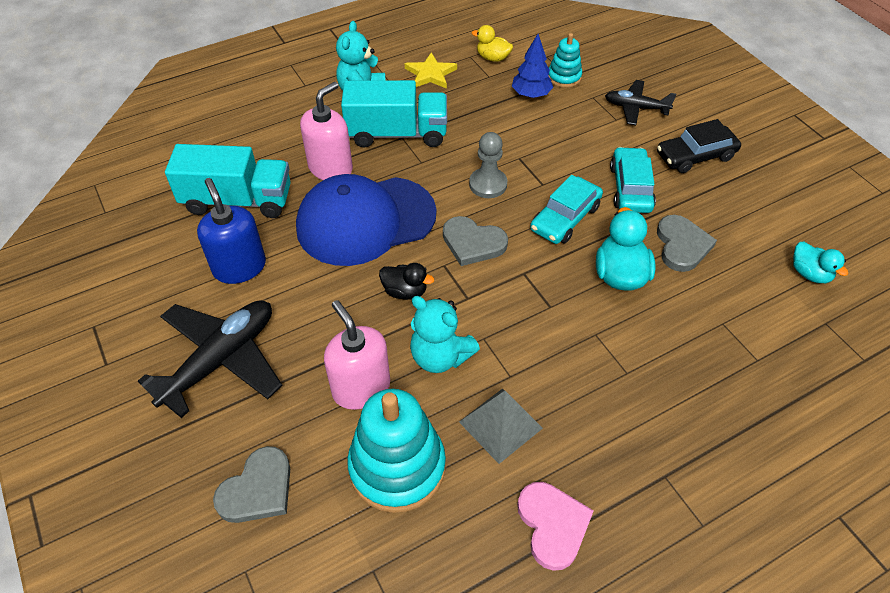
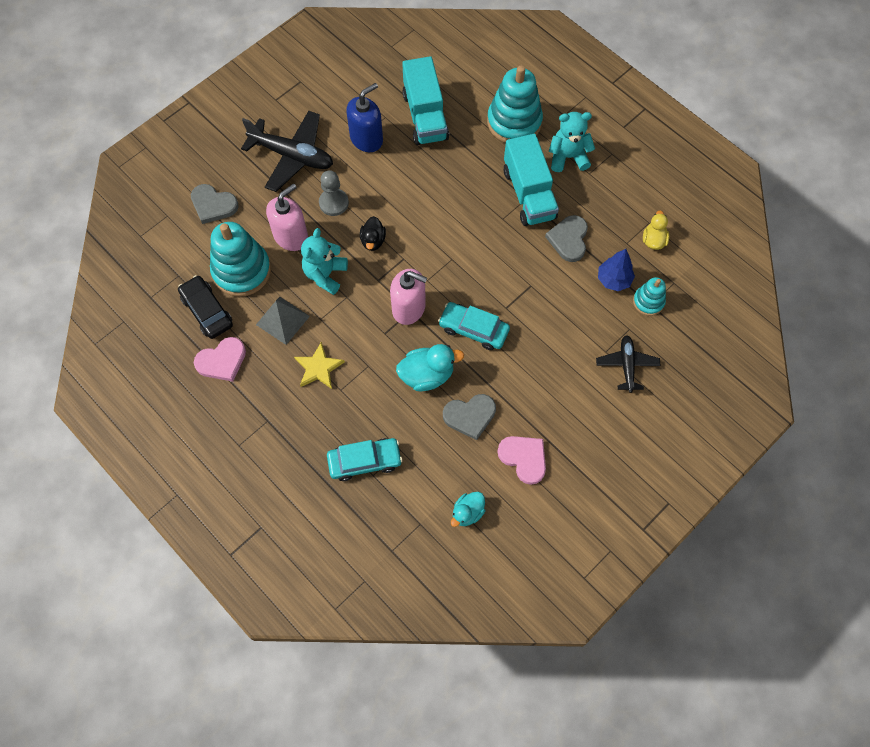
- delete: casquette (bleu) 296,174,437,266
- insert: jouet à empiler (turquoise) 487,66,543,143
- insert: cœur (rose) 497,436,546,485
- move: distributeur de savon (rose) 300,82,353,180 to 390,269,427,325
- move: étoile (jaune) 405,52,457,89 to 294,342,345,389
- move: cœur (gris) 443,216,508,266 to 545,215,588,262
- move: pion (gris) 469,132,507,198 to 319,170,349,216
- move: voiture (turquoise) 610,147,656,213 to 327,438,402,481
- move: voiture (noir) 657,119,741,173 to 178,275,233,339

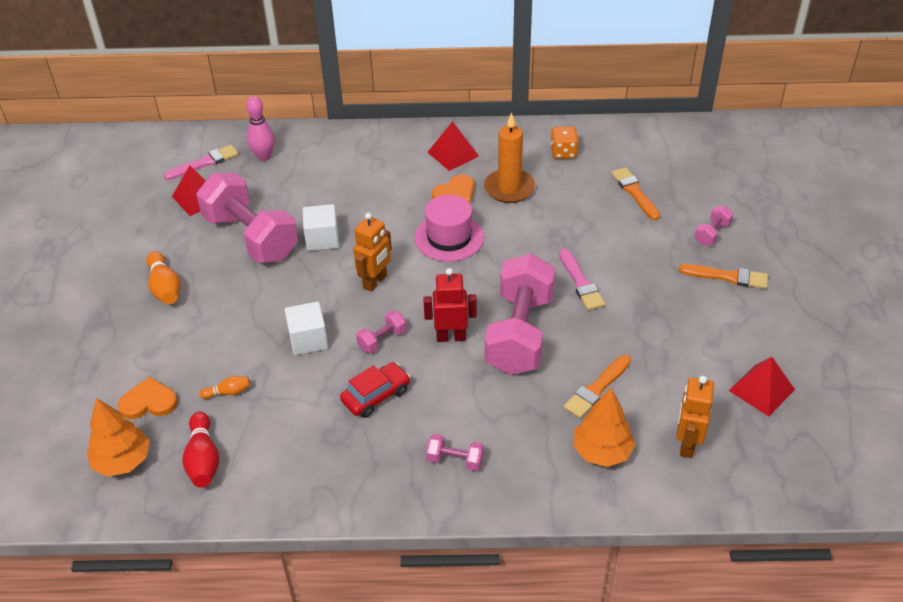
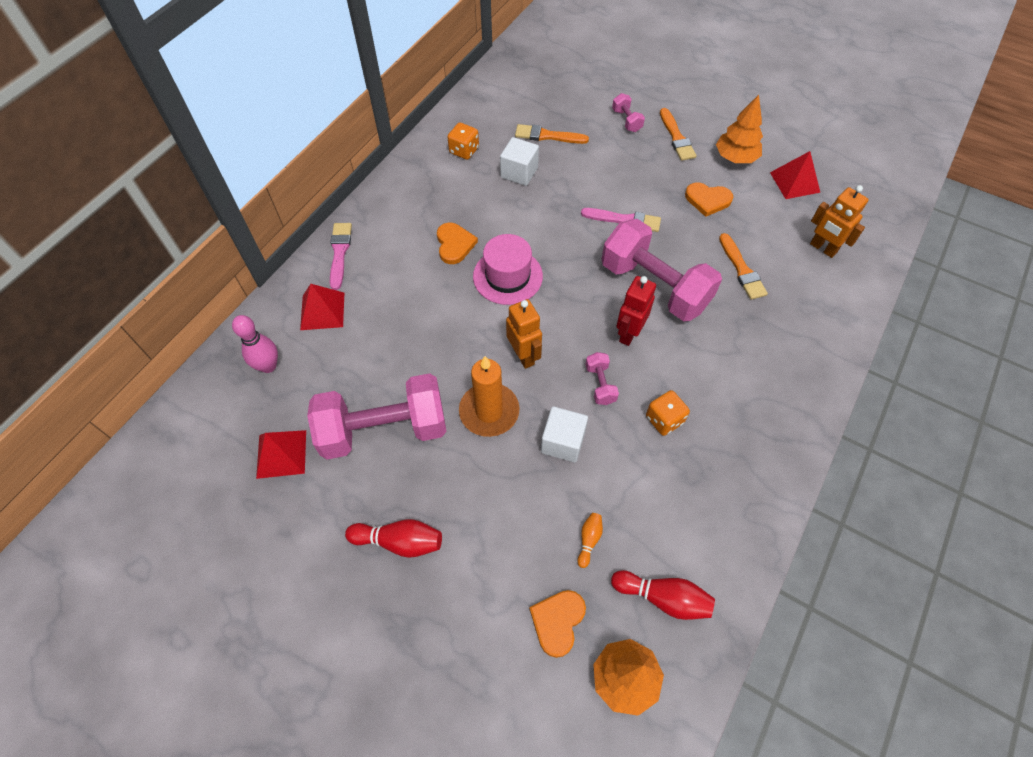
- delete: haltère (rose) 426,434,484,471
- insert: cœur (orange) 685,183,733,217
- move: pinceau (rose) 164,145,239,180 to 330,223,352,290
- move: cube (blanc) 303,204,339,251 to 500,137,539,186
- move: pyramide (rouge) 427,121,479,171 to 300,284,344,330
- move: bougie (orange) 484,112,535,203 to 459,356,520,437
- move: arbre (orange) 573,388,636,467 to 716,95,763,163
- replace: voiture (rouge) 340,362,410,418 to dé (orange) 646,390,690,436
- recolor: quille (orange) 146,251,181,304 to quille (rouge) 345,519,442,558
- rotate: pinceau (orange) 679,264,768,289 = 660,108,696,161 120 degrees clockwise

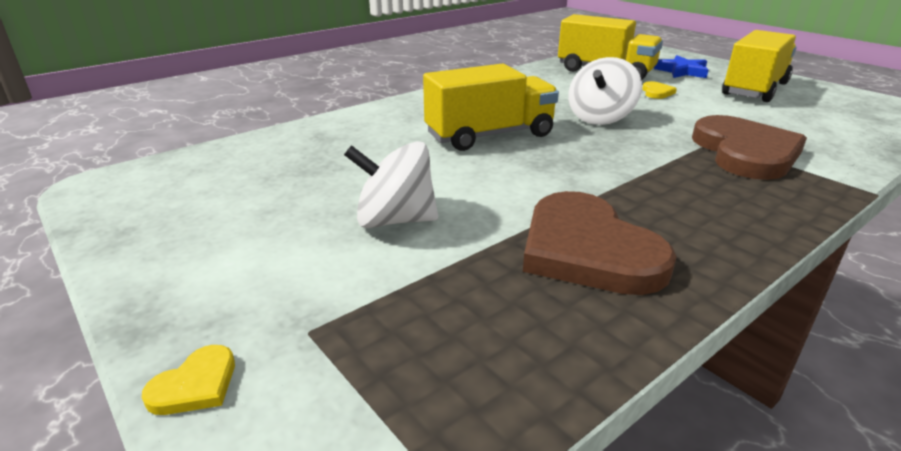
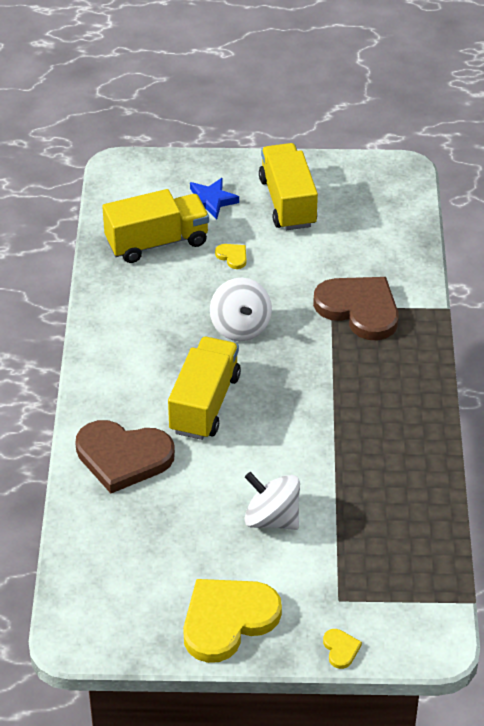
- insert: cœur (jaune) 183,579,282,663
- move: cœur (marron) 523,191,677,295 to 75,420,175,493
- rotate: toupie (blanc) 344,141,438,228 = 245,472,300,530 75 degrees clockwise

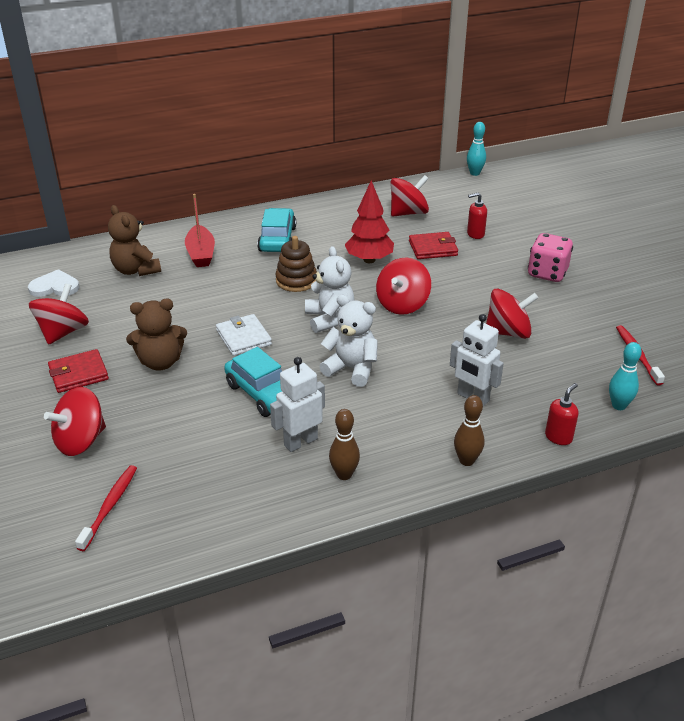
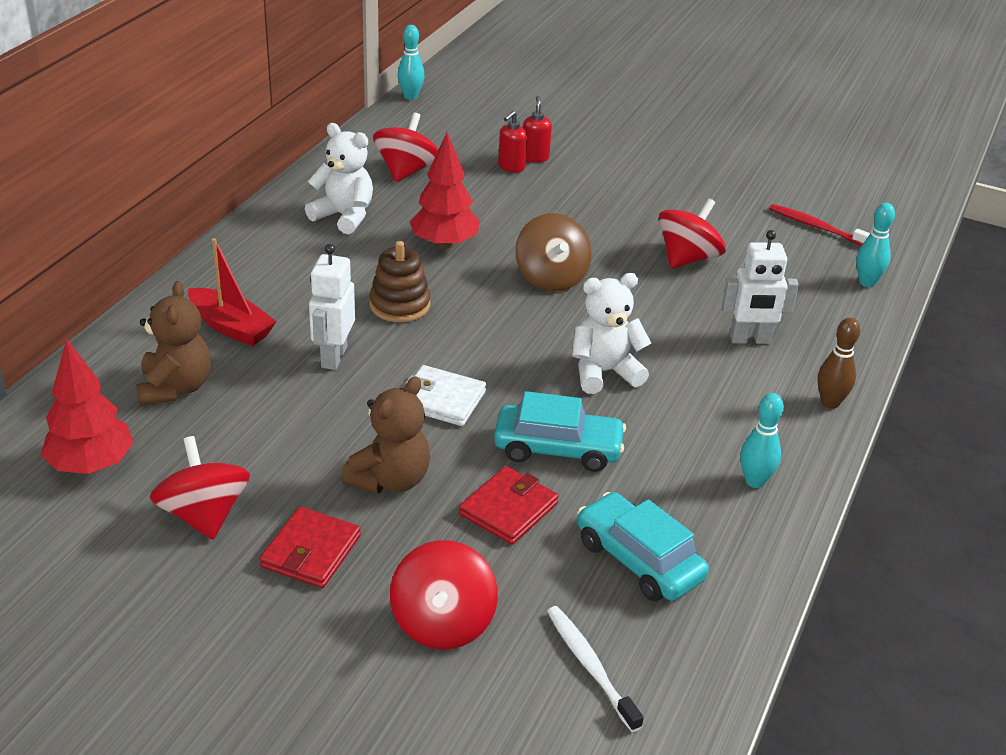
- delete: dé (rose) 528,233,573,282
- move: voiture (turquoise) 257,208,296,252 to 577,492,709,601
- move: robot (blanc) 270,357,325,452 to 309,244,355,370
- move: ours en peluche (blanc) 305,246,355,333 to 305,123,373,234
- move: portefeuille (rouge) 409,232,458,259 to 459,466,559,545
- move: distributeur de savon (rouge) 545,383,579,445 to 523,96,552,162
- replace: cœur (blanc) 28,269,79,297 to arbre (rouge) 41,338,134,474
- recolor: brosse à dents (rouge) 75,465,137,551 to brosse à dents (blanc) 547,606,644,732
- recolor: quille (marron) 329,409,360,480 to quille (turquoise) 740,393,784,488
- recolor: toupie (rouge) 376,258,431,315 to toupie (marron) 516,213,592,291
- rotate: ours en peluche (marron) 108,205,161,276 = 136,281,211,406 105 degrees counterclockwise

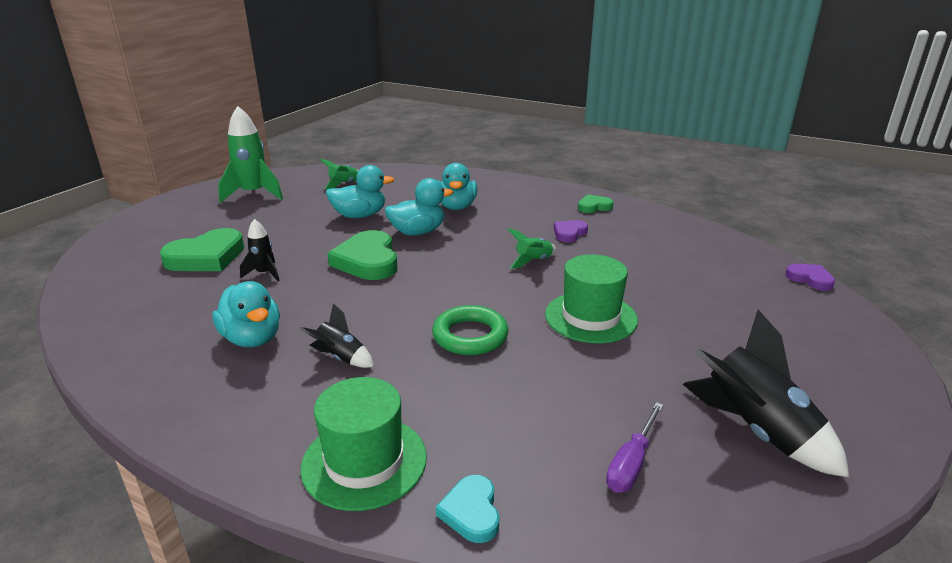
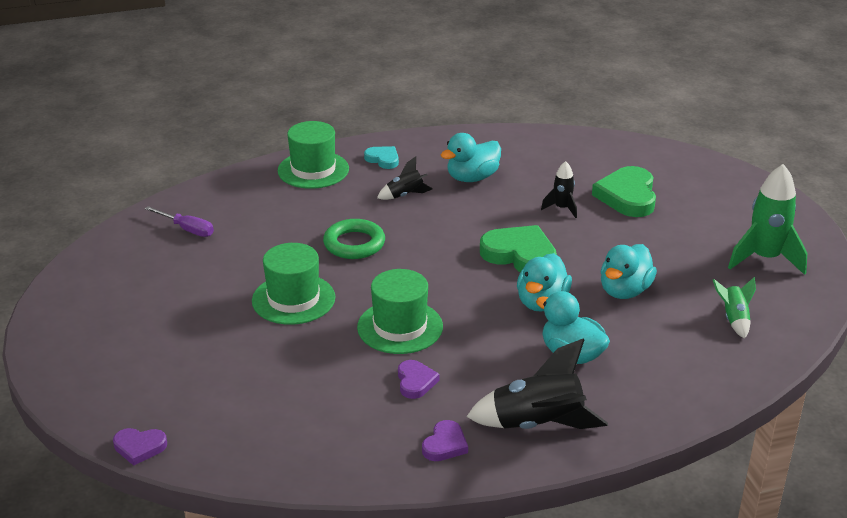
- move: cœur (turquoise) 436,475,499,543 to 364,146,399,169
- move: fusée (noir) 683,310,850,478 to 467,338,608,429
- replace: fusée (vert) 507,228,556,269 to chapeau (vert) 357,269,443,354
- recolor: cœur (vert) 578,194,614,213 to cœur (violet) 422,420,468,461
- rotate: canard (turquoise) 212,281,280,347 = 441,133,501,182 45 degrees counterclockwise
- rotate: tournevis (violet) 606,402,663,493 = 145,206,214,237 135 degrees clockwise

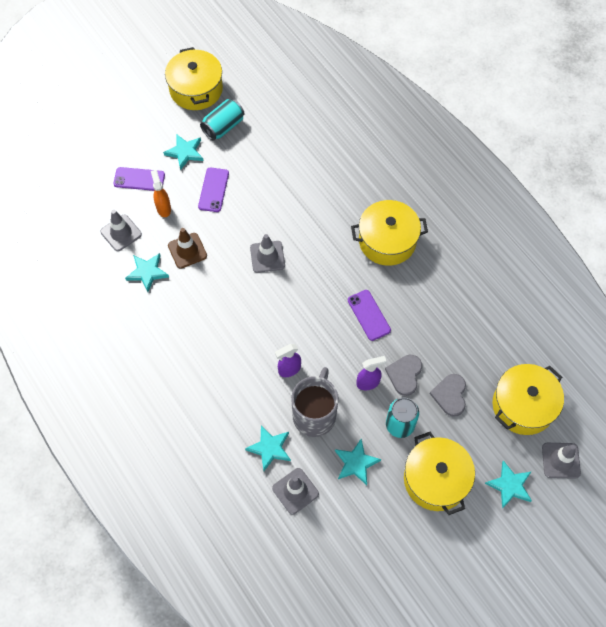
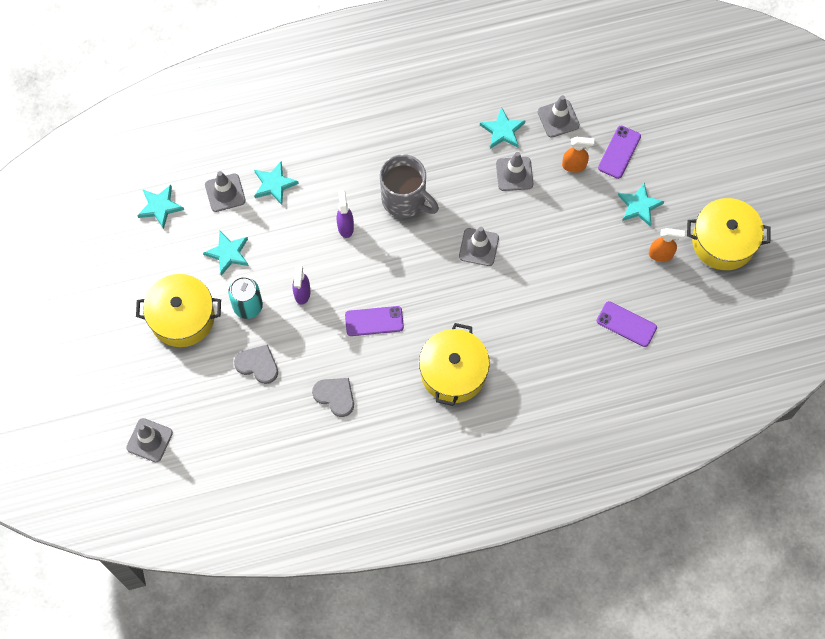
- delete: marmite (jaune) 493,364,564,435
- move: téléphone (violet) 198,168,229,212 to 597,301,657,347
- move: tasse (gris) 291,367,339,437 to 380,154,439,218
- move: cœur (gris) 385,355,422,396 to 312,378,354,417
- move: étoile (turquoise) 485,461,532,509 to 137,185,184,229
- replace: canette (turquoise) 200,99,244,141 to vaporisateur (orange) 649,228,685,262
- recolor: cône de chantier (marron) 168,228,207,269 to cône de chantier (gris) 496,152,533,191

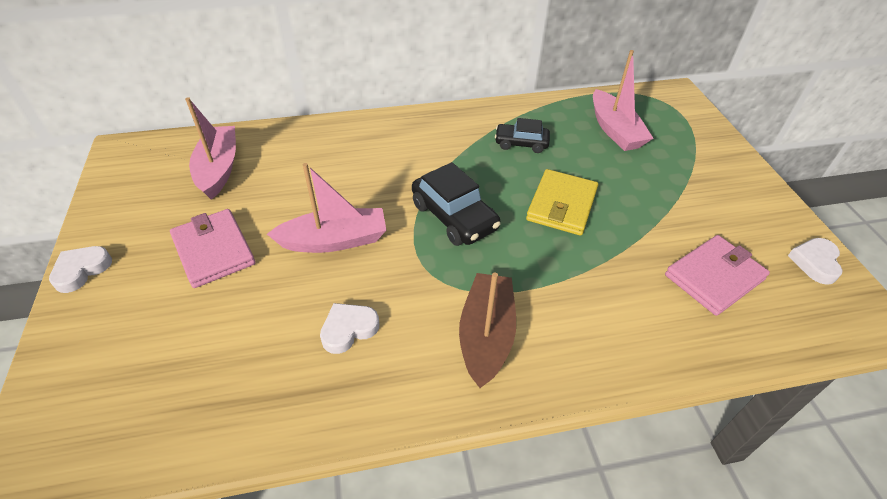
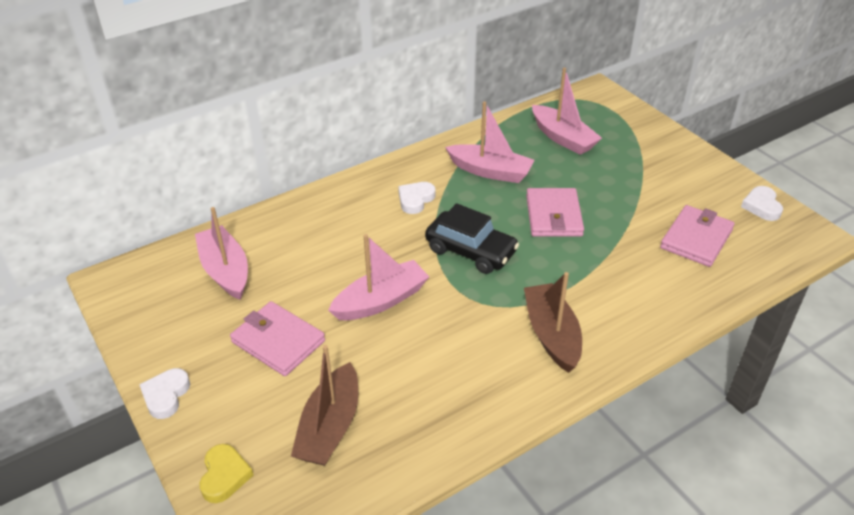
- insert: cœur (jaune) 199,444,254,503
- insert: bateau (marron) 291,345,358,466
- move: cœur (blanc) 320,303,379,354 to 398,182,435,214
- replace: voiture (noir) 495,118,550,153 to bateau (rose) 445,101,534,183
- recolor: portefeuille (jaune) 526,169,598,236 to portefeuille (rose) 526,188,584,237

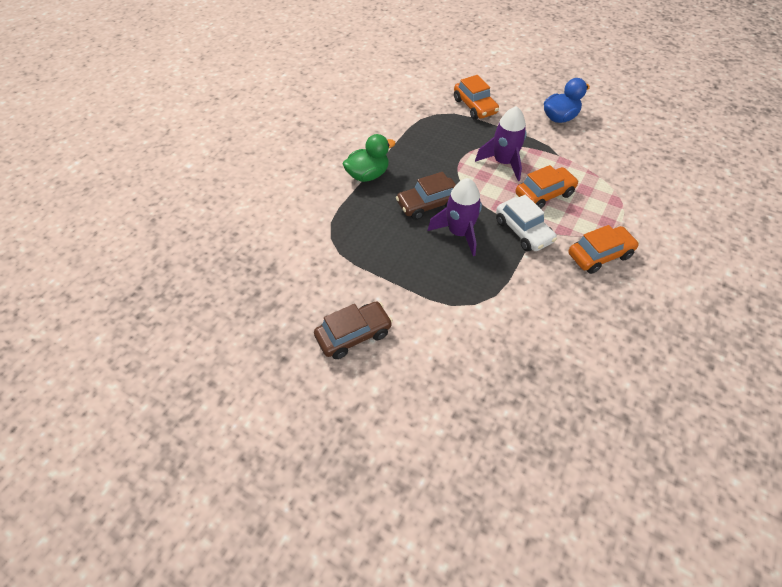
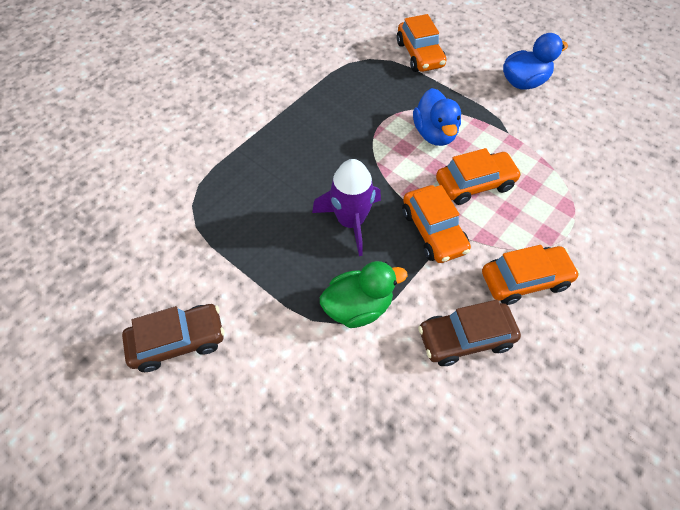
- move: canard (vert) 343,134,396,182 to 320,261,408,328
- move: voiture (marron) 396,172,456,220 to 418,300,521,366
- replace: fusée (violet) 475,106,527,181 to canard (bleu) 413,88,461,146
- recolor: voiture (blanc) 496,194,557,252 to voiture (orange) 402,185,471,263

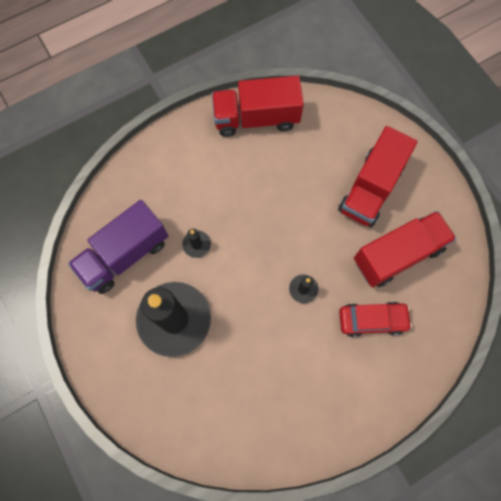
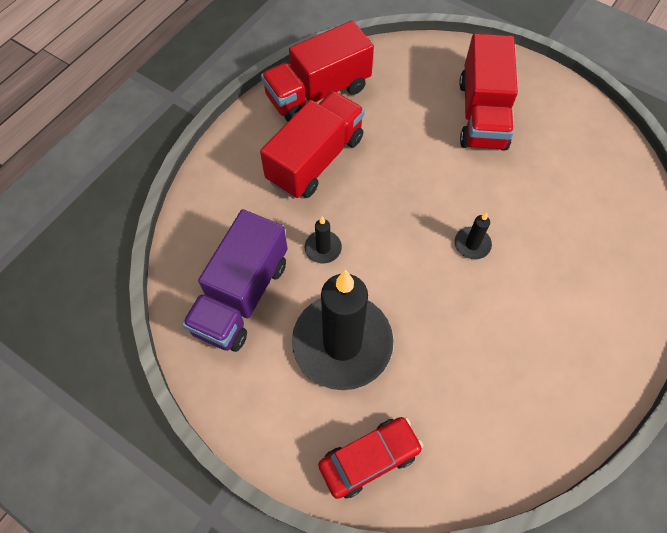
- move: voiture (rouge) 339,302,412,337 to 318,417,423,499
- move: camion (rouge) 354,211,456,287 to 260,91,365,199

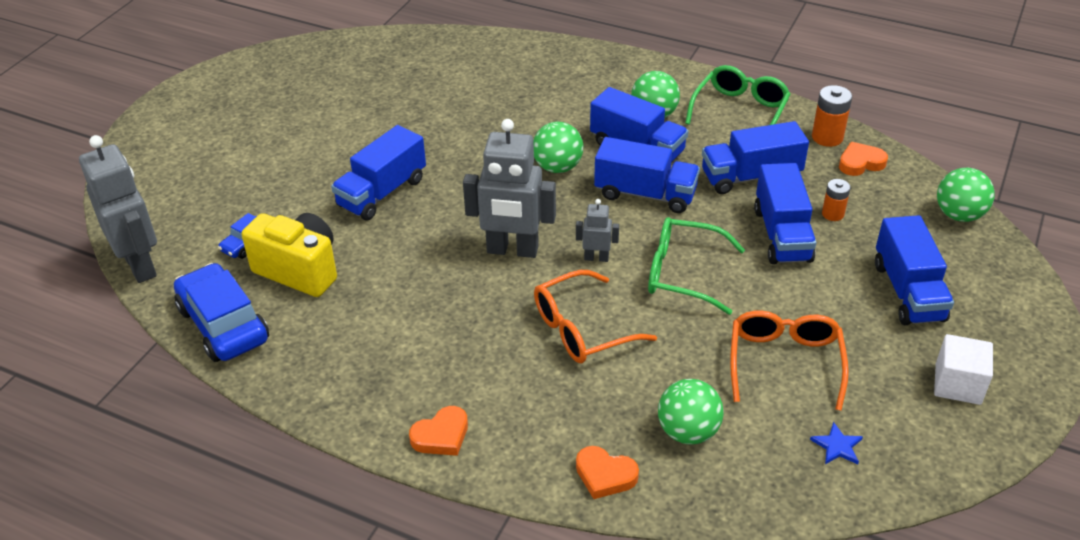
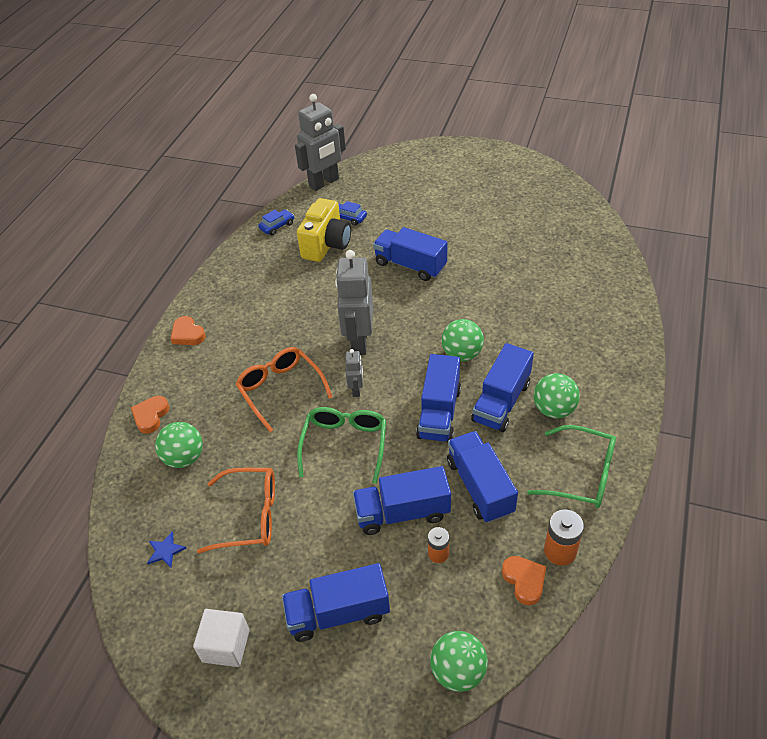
- resize: voiture (bleu) 174,263,269,362 = 258,209,294,236 x0.49

